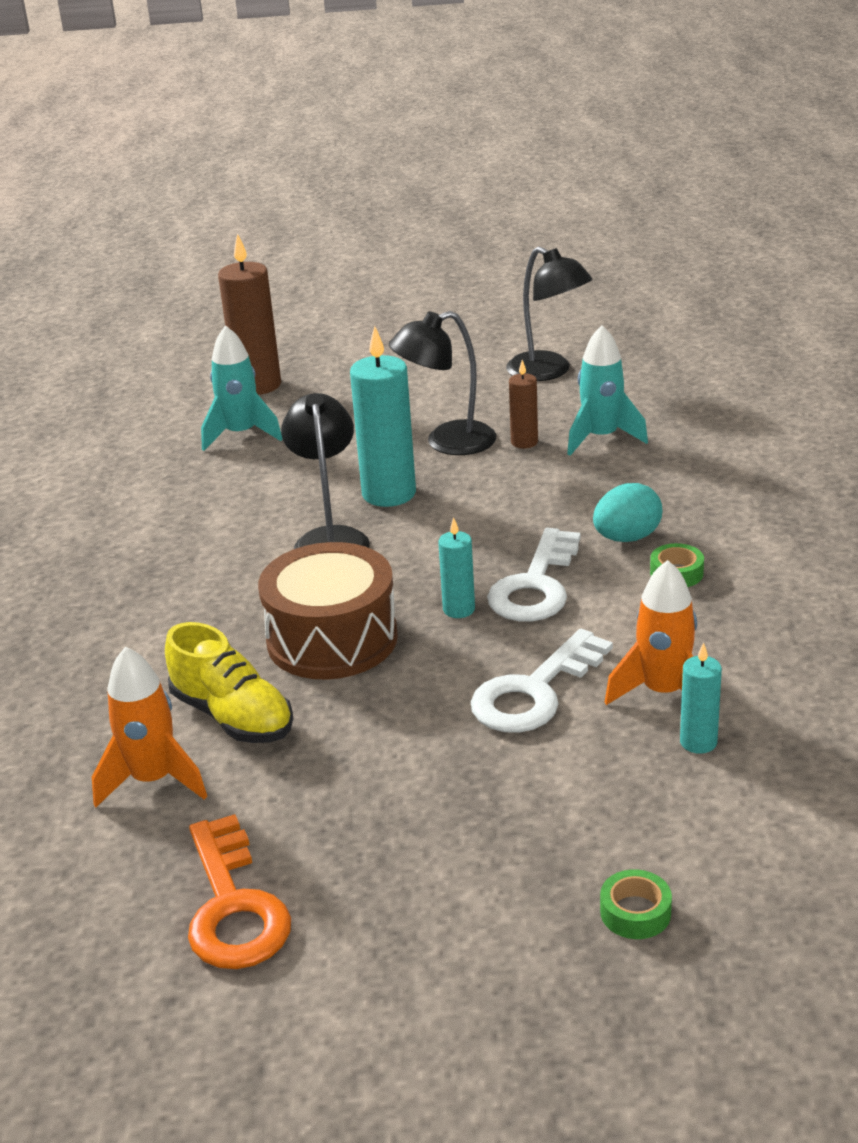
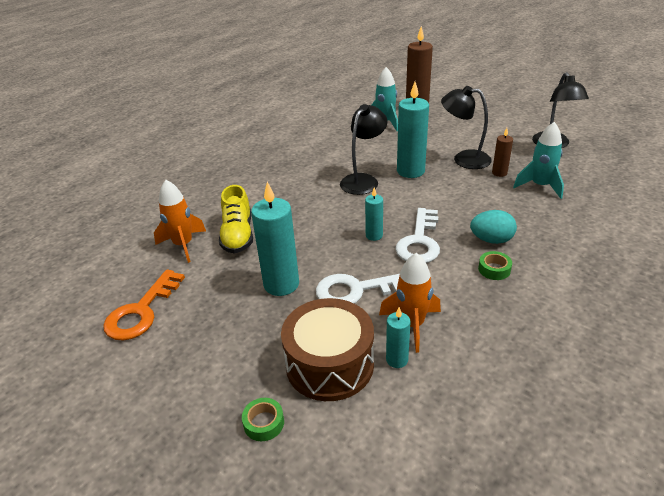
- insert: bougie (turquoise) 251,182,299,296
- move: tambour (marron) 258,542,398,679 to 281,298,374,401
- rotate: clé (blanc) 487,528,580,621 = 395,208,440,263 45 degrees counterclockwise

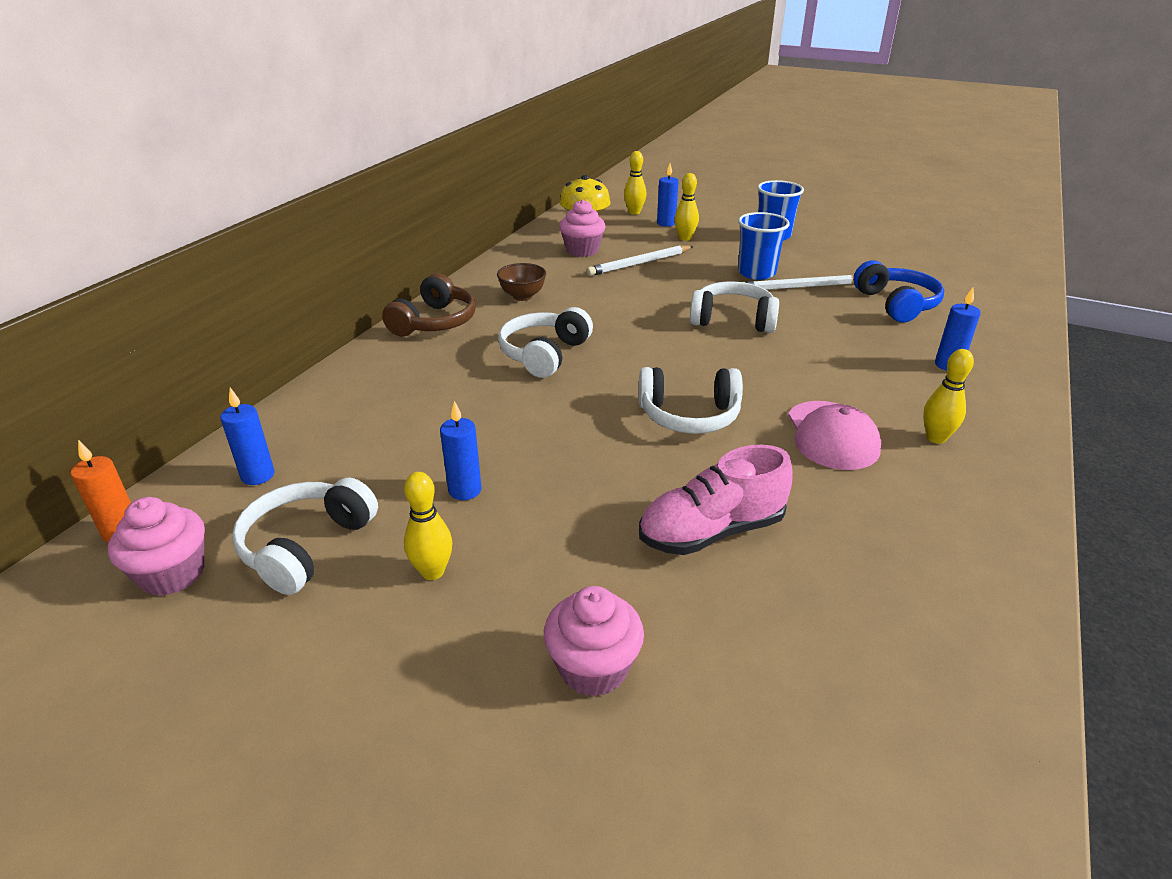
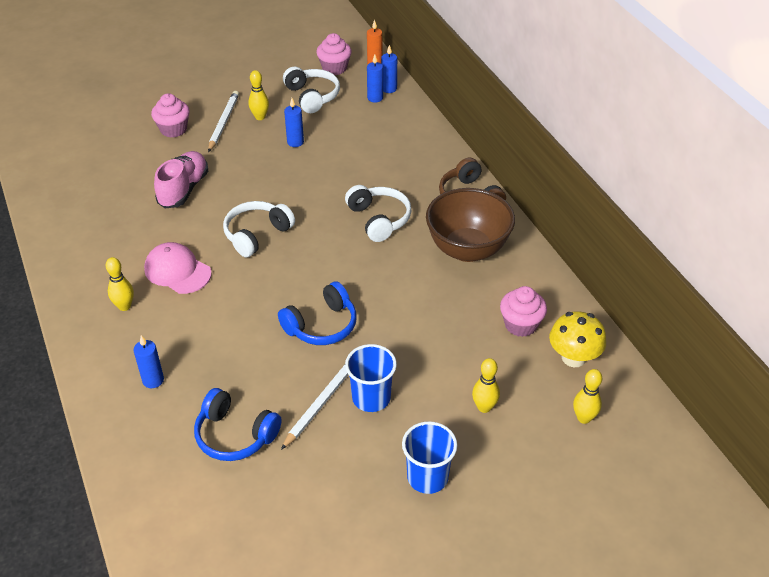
- move: crayon (blanc) 586,245,694,276 to 208,91,239,152
- move: bougie (bleu) 657,163,679,227 to 381,45,397,93
- recolor: casque audio (blanc) 690,281,779,333 to casque audio (bleu) 278,281,357,345
- resize: bol (marron) 497,263,546,301 = 426,188,515,262 x2.13

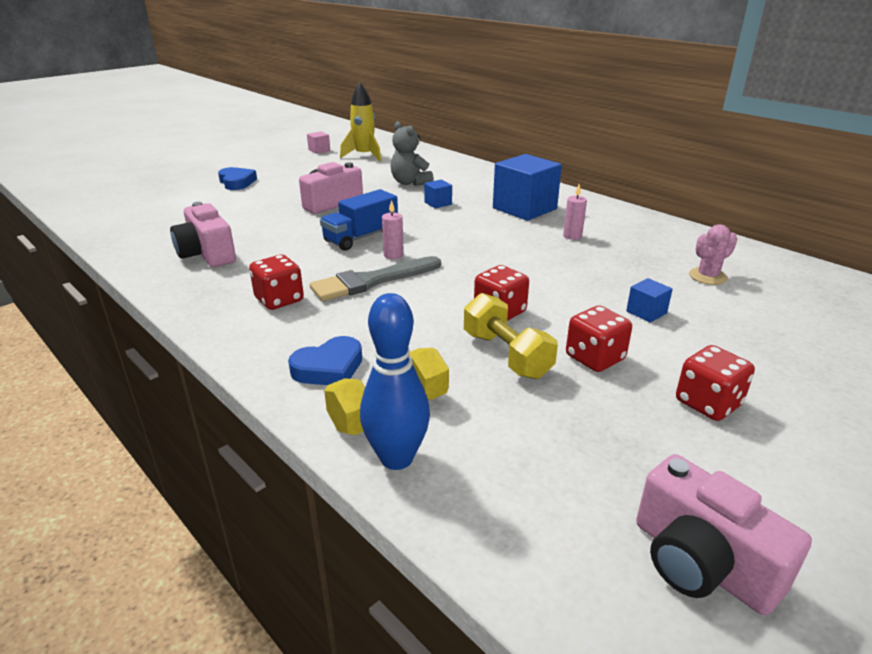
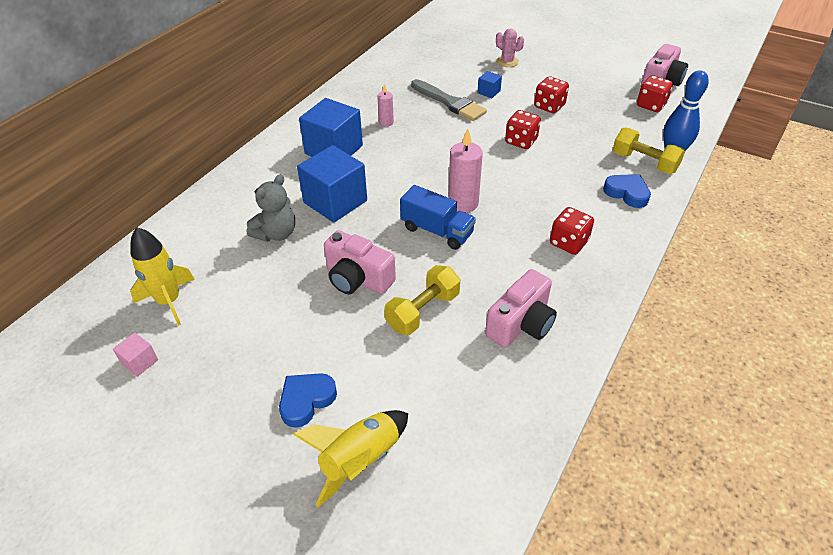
- insert: fusée (jaune) 293,410,408,507
- move: pinceau (gris) 310,256,441,301 to 411,79,487,121
- move: haltère (jaune) 464,293,558,379 to 384,265,460,335
- move: dé (rouge) 676,345,755,421 to 637,75,673,112
- move: cactus (rose) 689,224,737,285 to 496,28,524,67
- resize: bougie (rose) 382,200,404,259 = 448,128,483,213 x1.78
- resize: cube (bleu) 424,180,452,208 = 297,145,367,223 x2.23

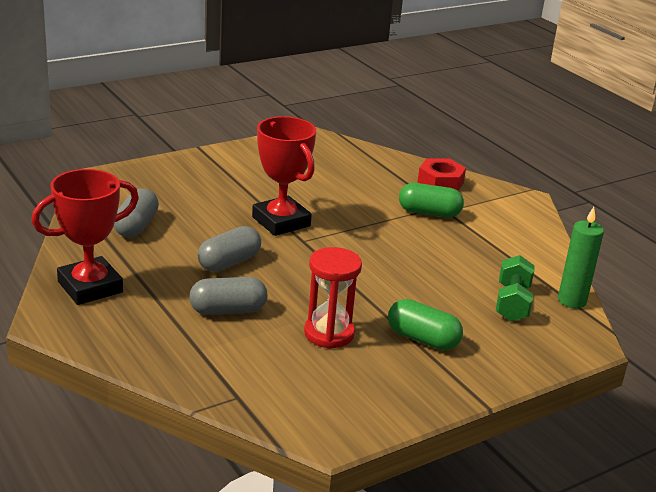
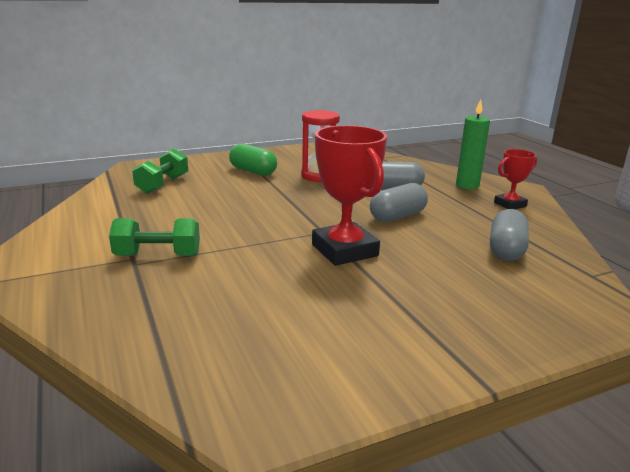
- delete: écrou (rouge) 417,158,466,191
- move: bougie (vert) 558,207,604,308 to 456,99,490,189
- replace: gélule (vert) 399,183,464,217 to haltère (vert) 109,218,200,256
- resize: trophée (rouge) 31,169,139,305 = 494,149,537,209 x0.55

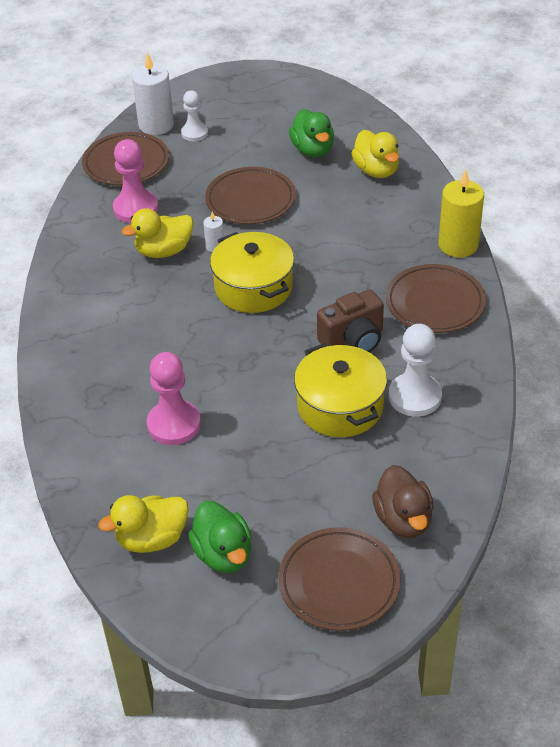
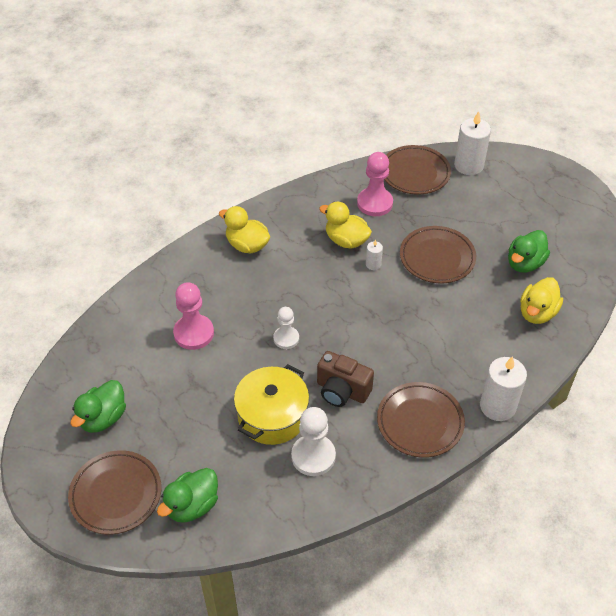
- delete: marmite (jaune) 210,232,294,313
- move: canard (jaune) 98,495,189,553 to 219,206,270,254
- move: pion (blanc) 181,90,208,141 to 273,307,299,349
- recolor: canard (marron) 372,465,434,538 to canard (vert) 157,468,218,523
- recolor: bougie (jaune) 438,169,484,257 to bougie (blanc) 480,356,527,421

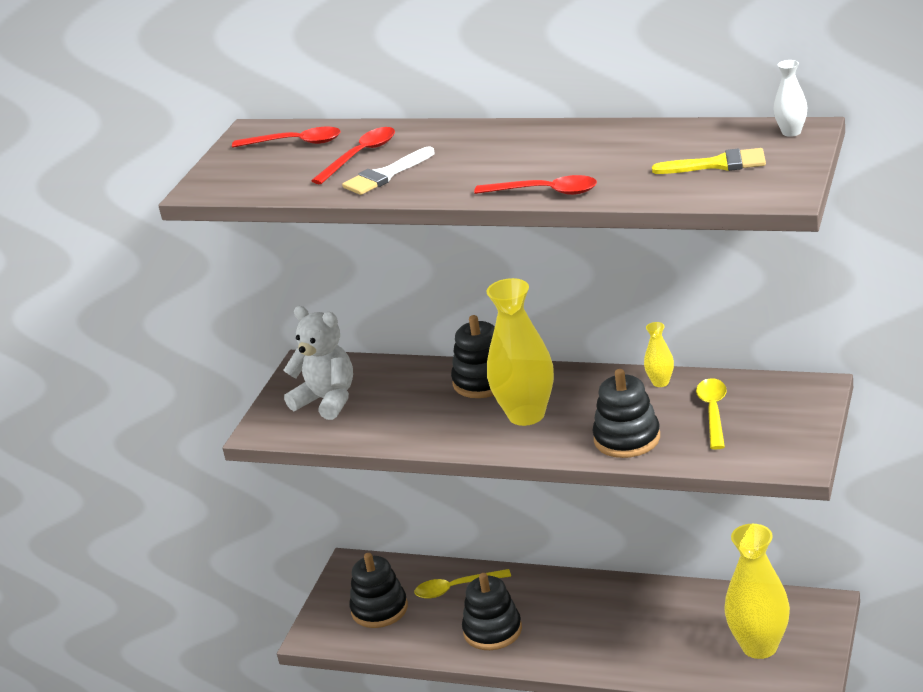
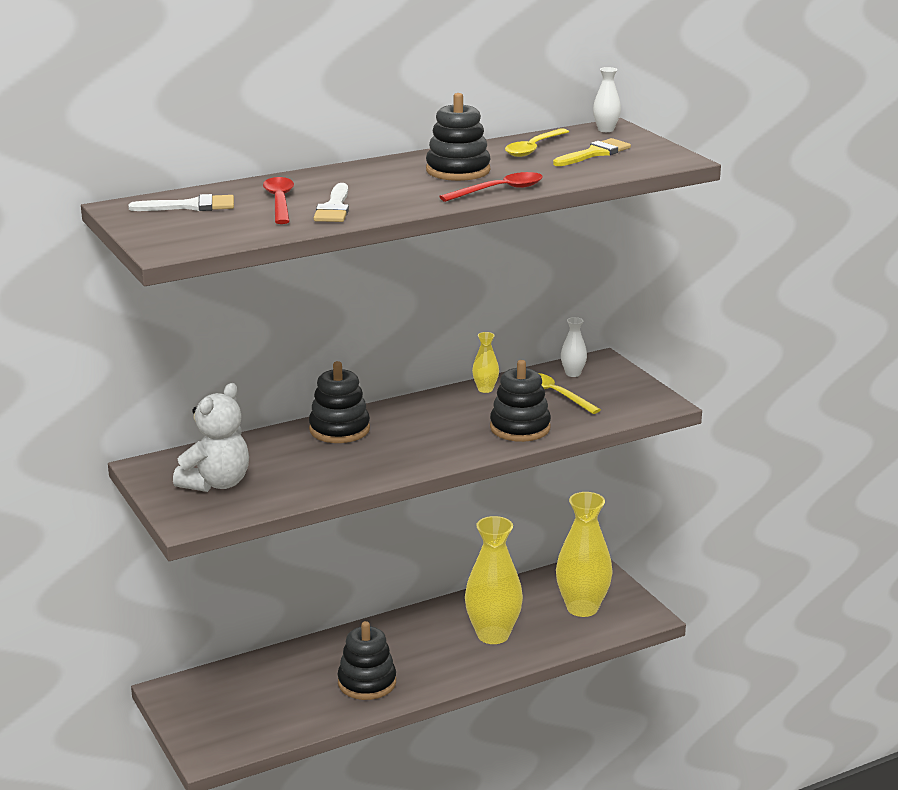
- insert: vase (blanc) 561,317,587,377
- move: jouet à empiler (noir) 349,553,408,628 to 426,93,490,181
- move: cuillère (jaune) 415,569,511,599 to 505,128,569,157
- move: vase (jaune) 487,278,554,426 to 465,516,523,644
- replace: cuillère (rouge) 232,127,341,148 to pinceau (blanc) 128,194,234,211
- rotate: ours en peluche (blanc) 283,306,353,420 = 173,383,249,492 135 degrees clockwise

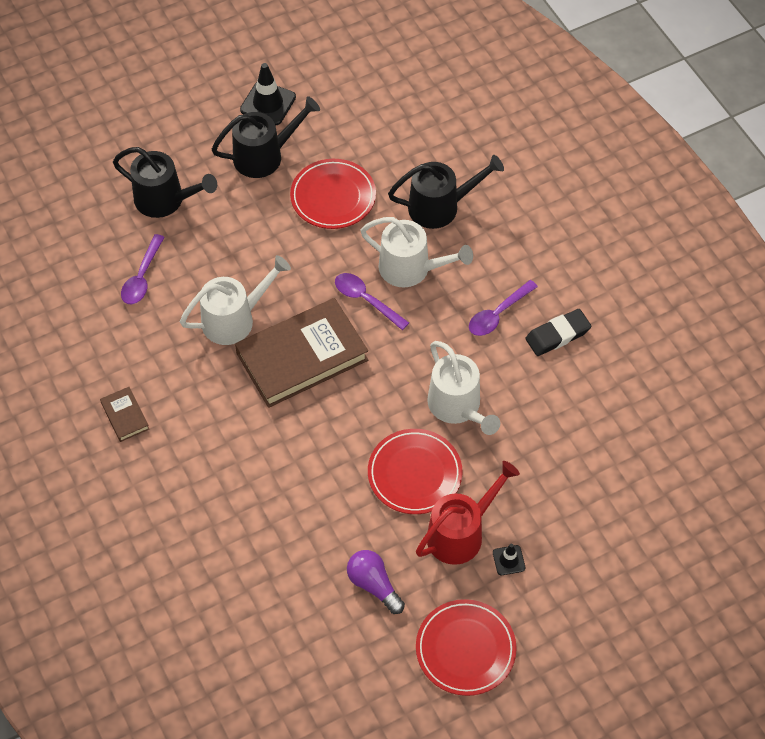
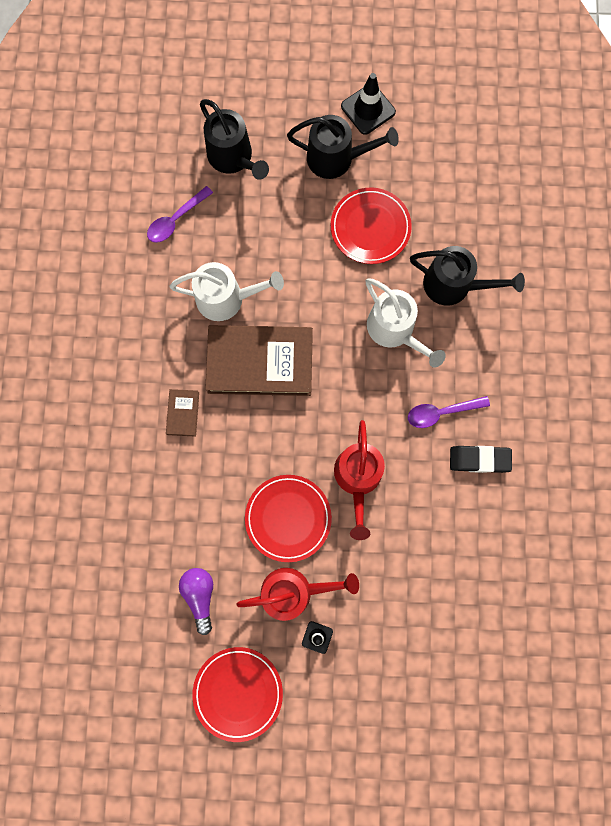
- delete: cuillère (violet) 335,273,409,330
- move: livre (marron) 100,387,149,442 to 166,389,199,437
- recolor: arrosoir (blanc) 427,341,500,435 to arrosoir (rouge) 334,420,385,540

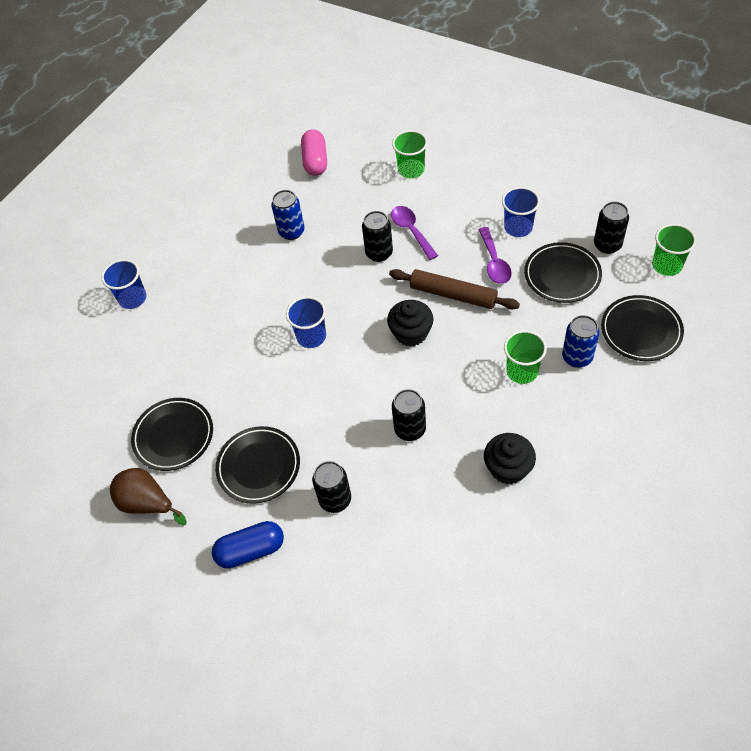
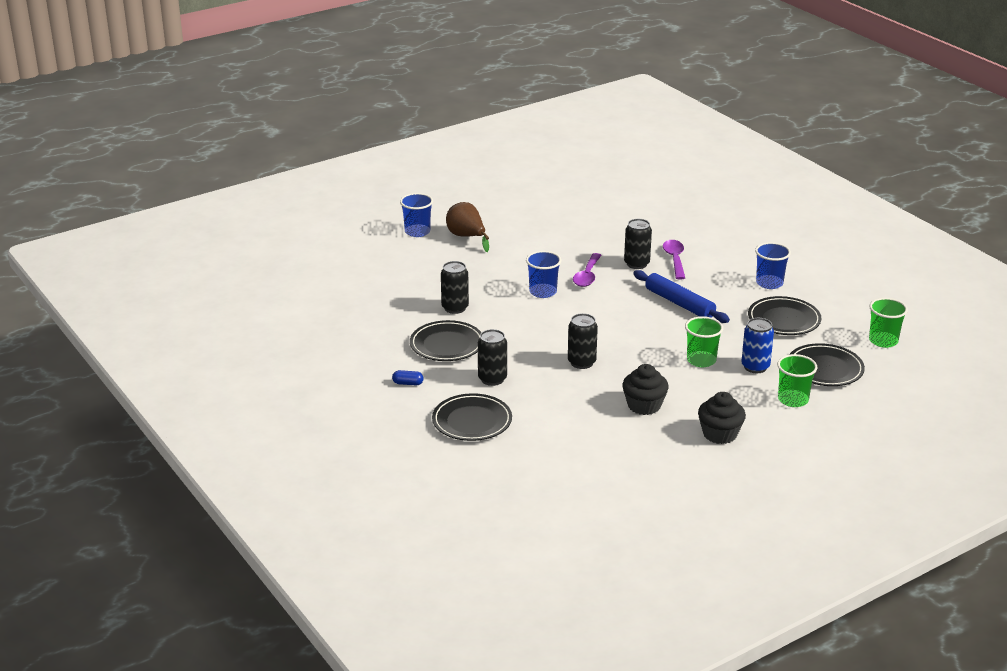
- delete: canette (bleu) 271,190,305,240
- delete: gélule (rose) 301,130,327,176
- move: poire (marron) 110,468,186,526 to 446,202,489,252
- move: assiette (noir) 131,398,213,471 to 432,393,512,441
- move: muffin (noir) 387,300,434,347 to 698,392,746,444
- move: gobelet (vert) 392,130,428,178 to 777,354,818,407
- move: cuillère (violet) 478,227,512,284 to 573,253,602,287
- move: canette (noir) 594,202,629,254 to 441,261,469,314
- recolor: rouleau à pâtisserie (marron) 389,269,520,310 to rouleau à pâtisserie (bleu) 633,270,730,323
- resize: gélule (bleu) 212,521,284,568 = 392,370,423,385 x0.50

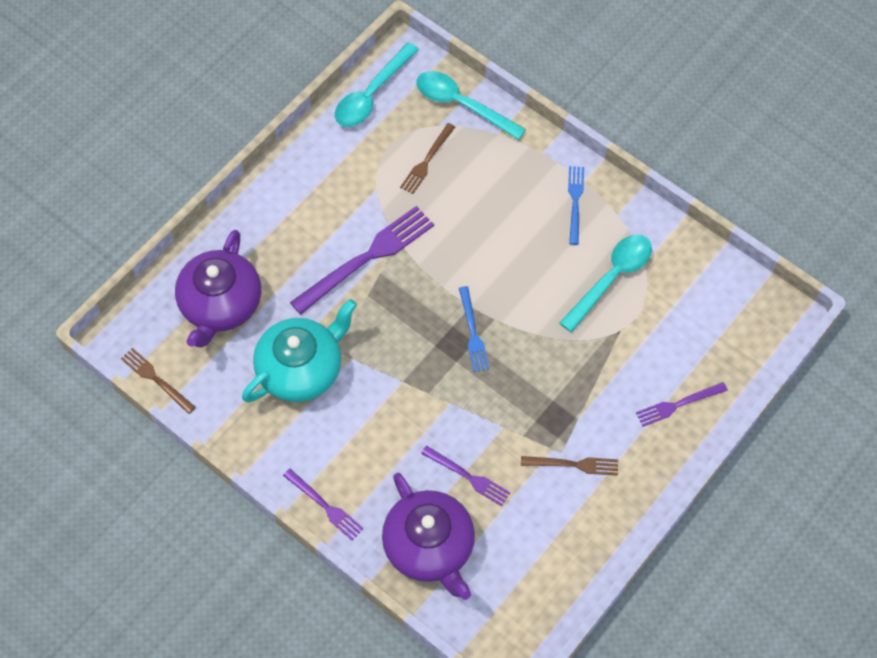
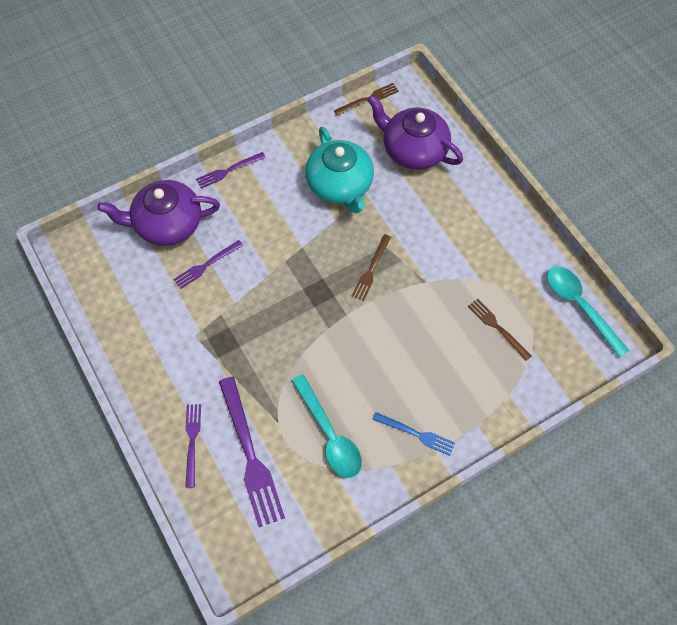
- delete: cuillère (turquoise) 416,71,526,140
- delete: fourchette (bleu) 459,286,489,372
- move: fourchette (violet) 290,206,434,315 to 219,376,285,527
- move: fourchette (marron) 521,456,618,476 to 351,234,391,301

